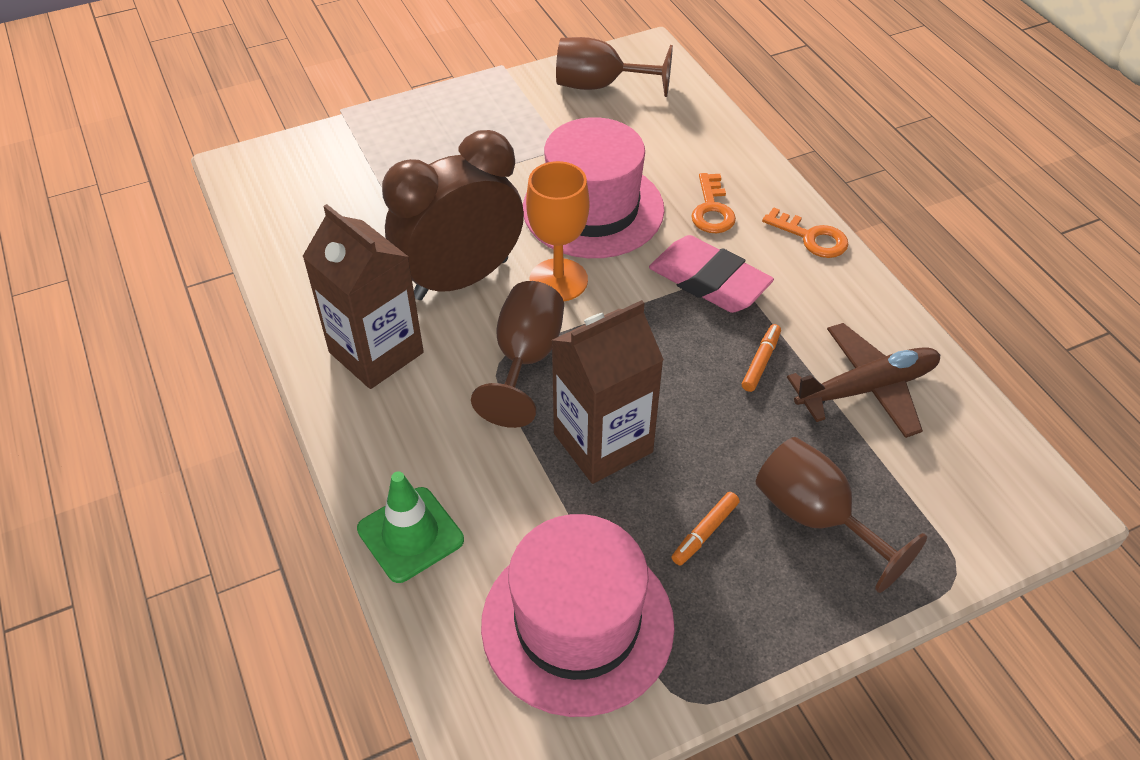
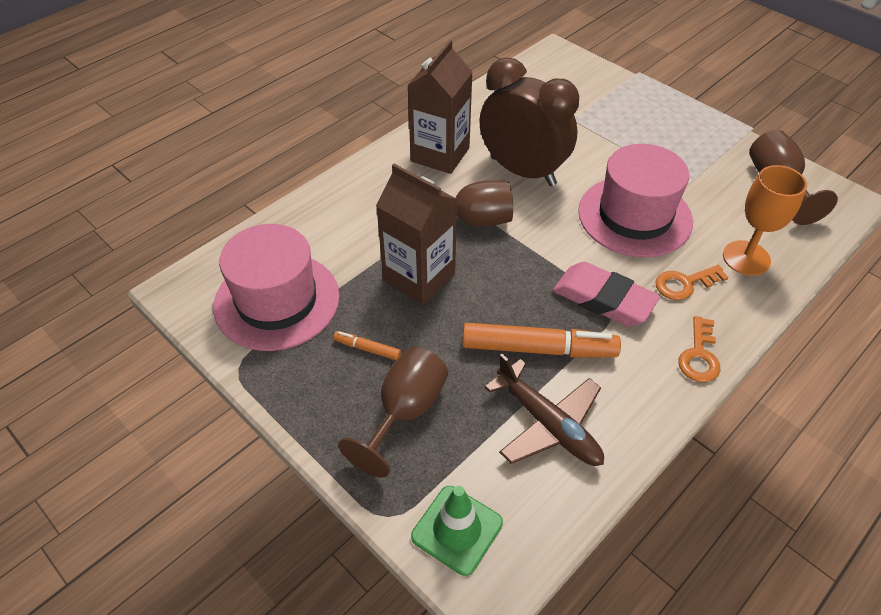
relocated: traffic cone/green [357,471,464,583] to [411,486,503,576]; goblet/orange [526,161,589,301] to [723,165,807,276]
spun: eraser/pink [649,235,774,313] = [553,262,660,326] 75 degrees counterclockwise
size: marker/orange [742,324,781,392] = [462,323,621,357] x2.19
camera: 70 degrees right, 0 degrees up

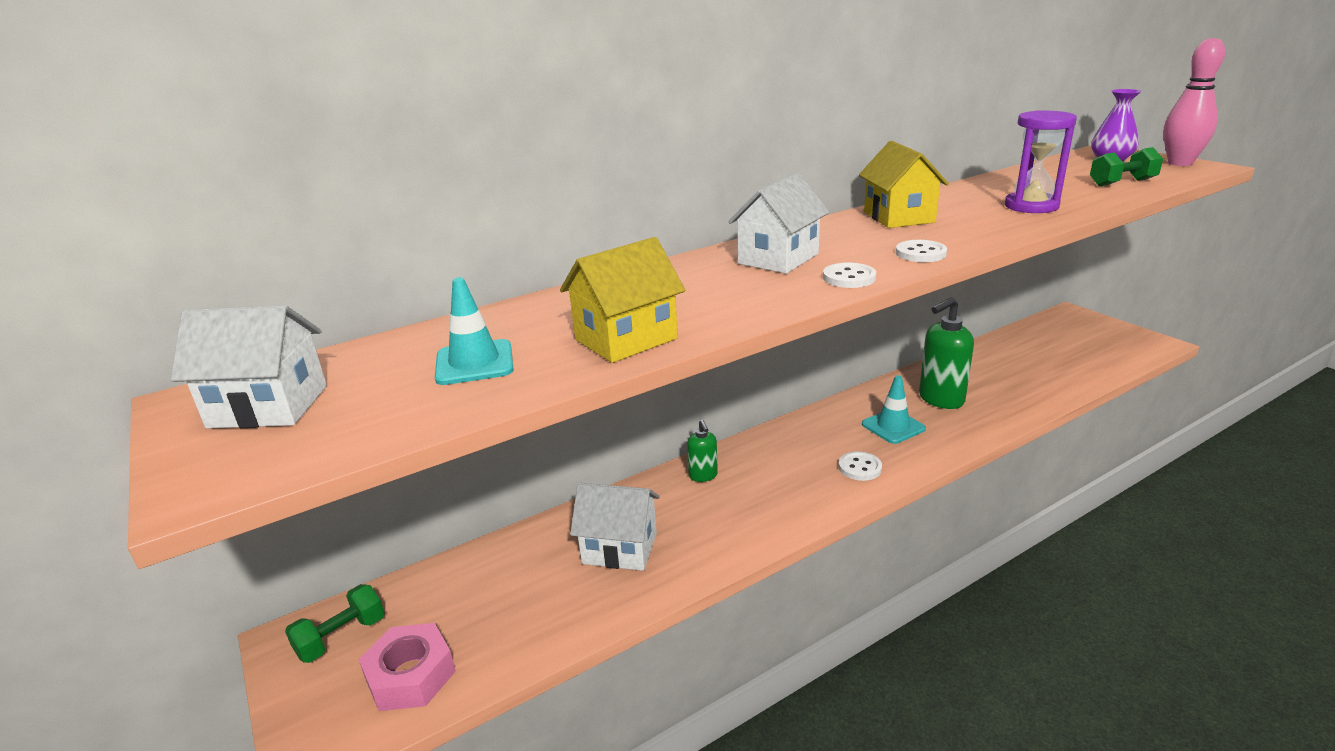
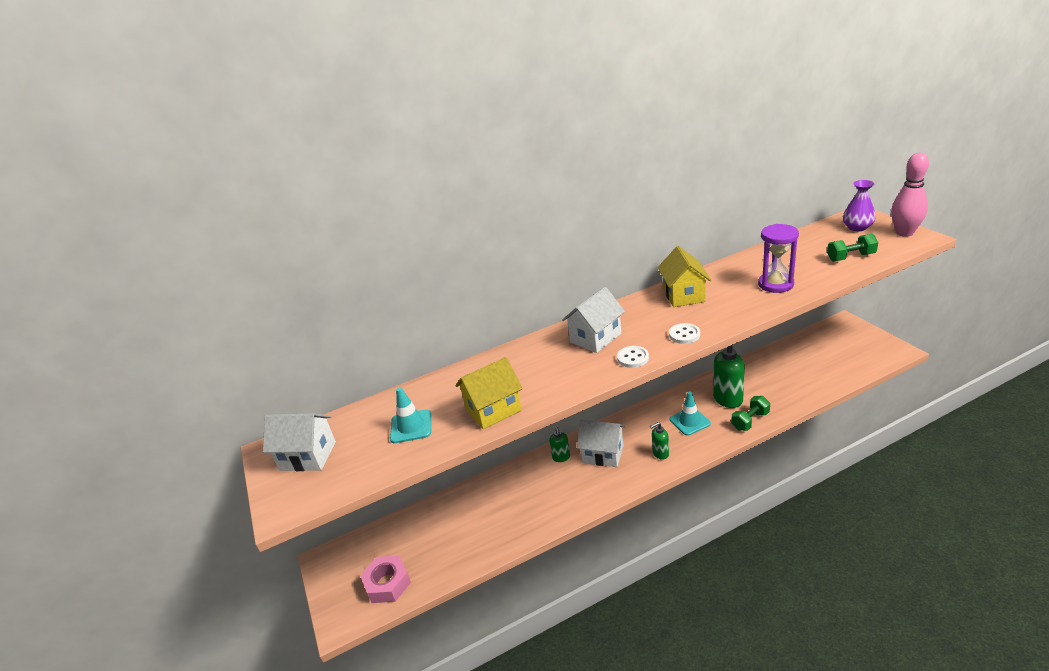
relocated: house/white [570,483,660,571] to [577,420,625,467]; dumbbell/green [285,584,385,663] to [731,396,770,431]
exchanged: button/white [838,451,882,481] to soap dispenser/green [650,422,669,460]
camera: 10 degrees right, 5 degrees up

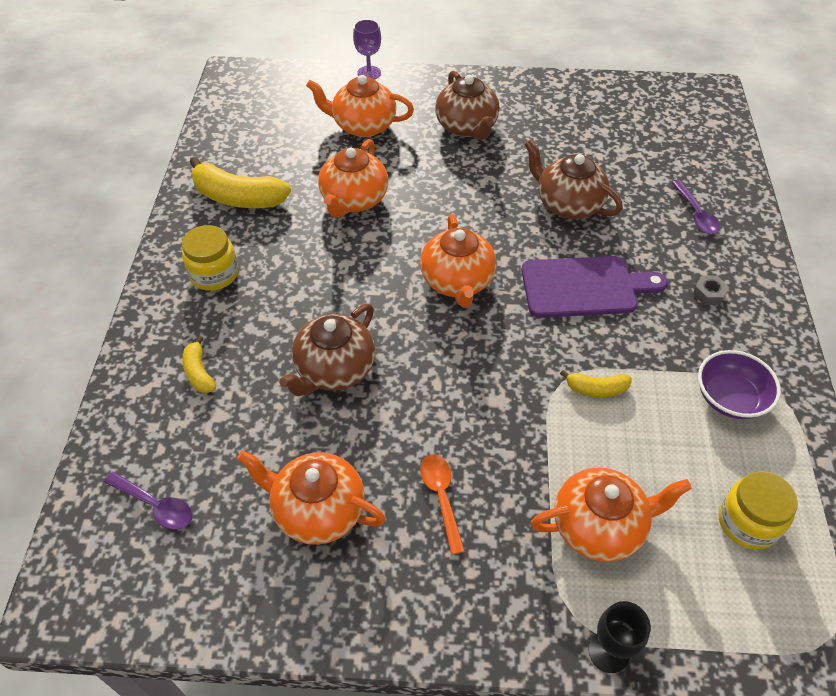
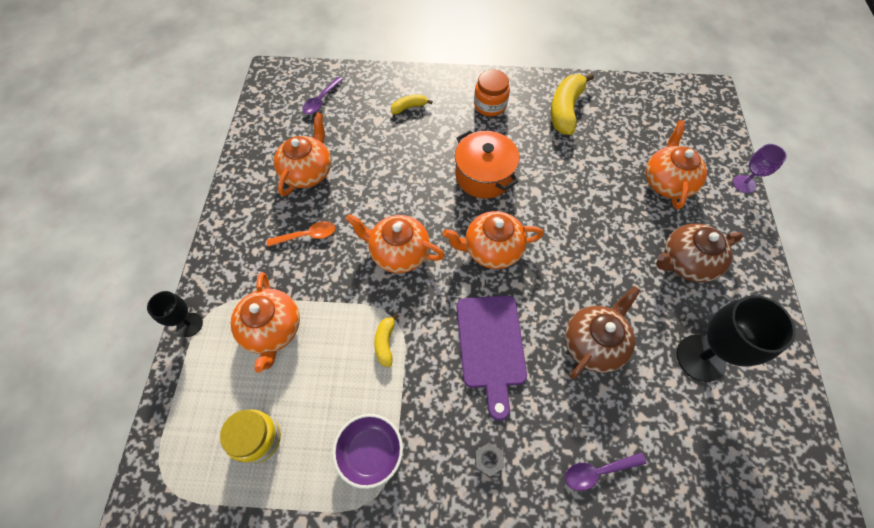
missing: teapot/brown [279,304,375,396]
appeared: pot/orange [455,130,519,199]; goblet/black [677,295,796,382]
relocated: teapot/orange [318,139,388,218] to [346,214,445,273]
colour: jar/yellow [182,225,238,291] to jar/orange [474,70,510,116]
camera: 90 degrees right, 10 degrees up

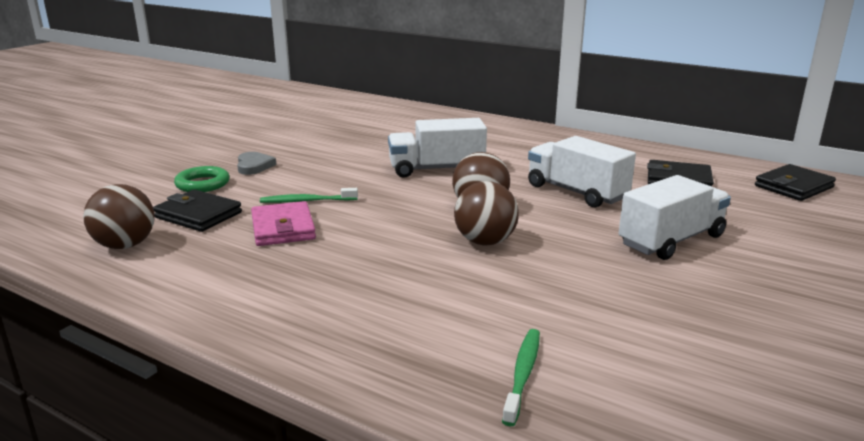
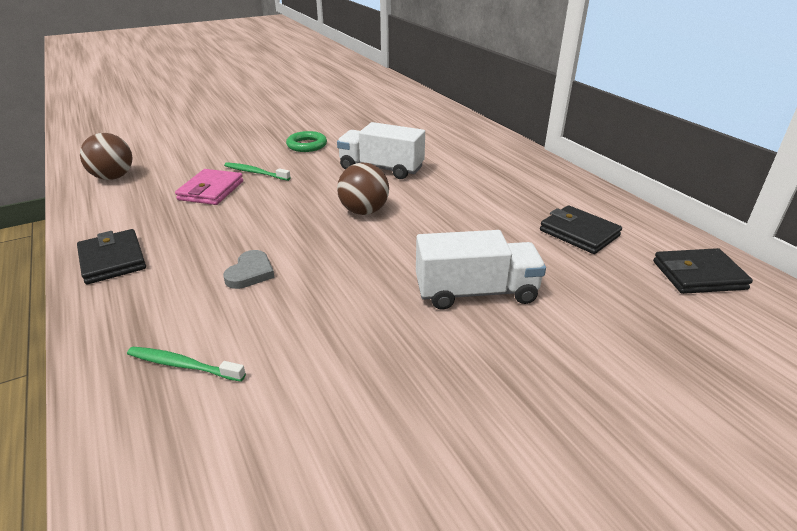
missing: ball/brown [454,181,519,245]; truck/white [528,136,636,208]
relocated: wallet/black [153,190,242,232] to [77,229,146,284]; heart/grey [237,152,276,175] to [223,250,275,289]; ring/green [174,166,229,192] to [286,131,327,152]
spun: toothbrush/green [502,329,540,427] = [127,347,246,382] 120 degrees counterclockwise
camera: 30 degrees right, 10 degrees up

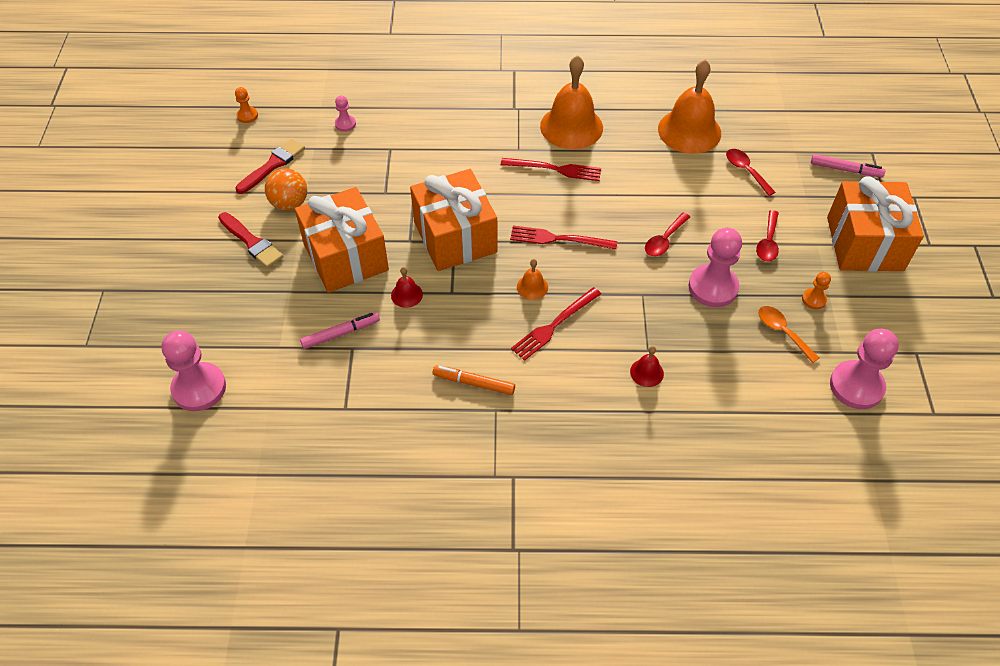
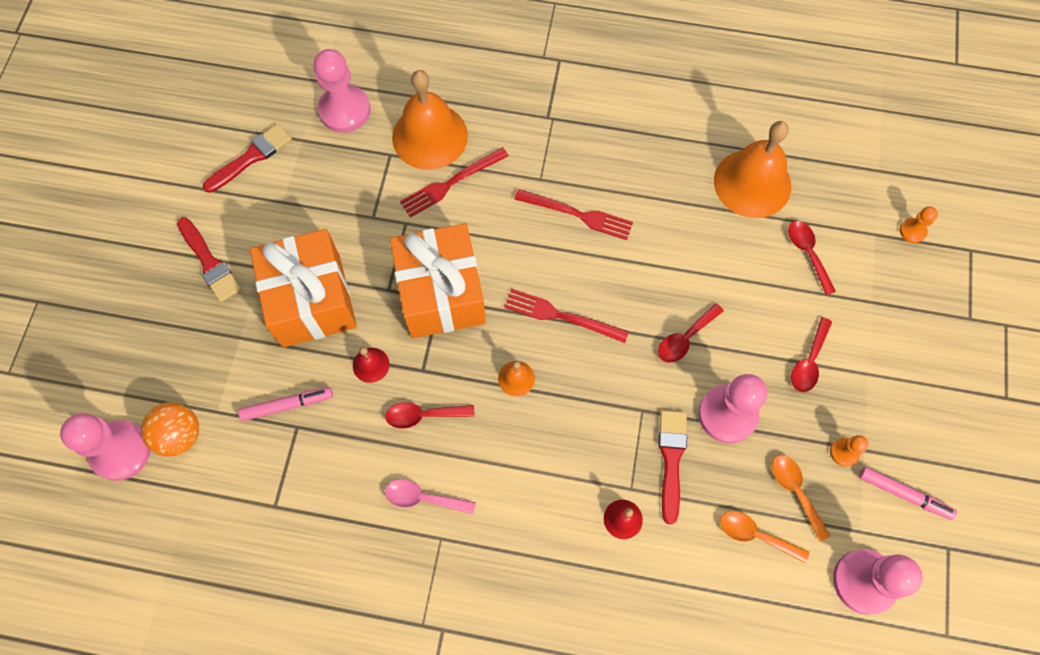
missing: gift/orange [827,176,924,272]
appeared: spoon/red [385,402,474,429]; brush/red [659,410,687,524]; spoon/orange [720,511,809,563]
relocated: ball/orange [265,168,307,210] to [141,402,199,457]; bell/orange [540,55,603,149] to [392,70,468,170]; fork/red [511,287,601,361] to [400,147,509,218]; marker/pink [811,154,885,177] to [859,467,957,520]; pawn/orange [235,87,258,123] to [900,206,938,243]
exchanged: marker/orange [433,365,515,395] to spoon/pink [385,479,476,515]
size: pawn/pink [335,95,356,132] = [314,49,371,133] x2.07
camera: 10 degrees right, 15 degrees up

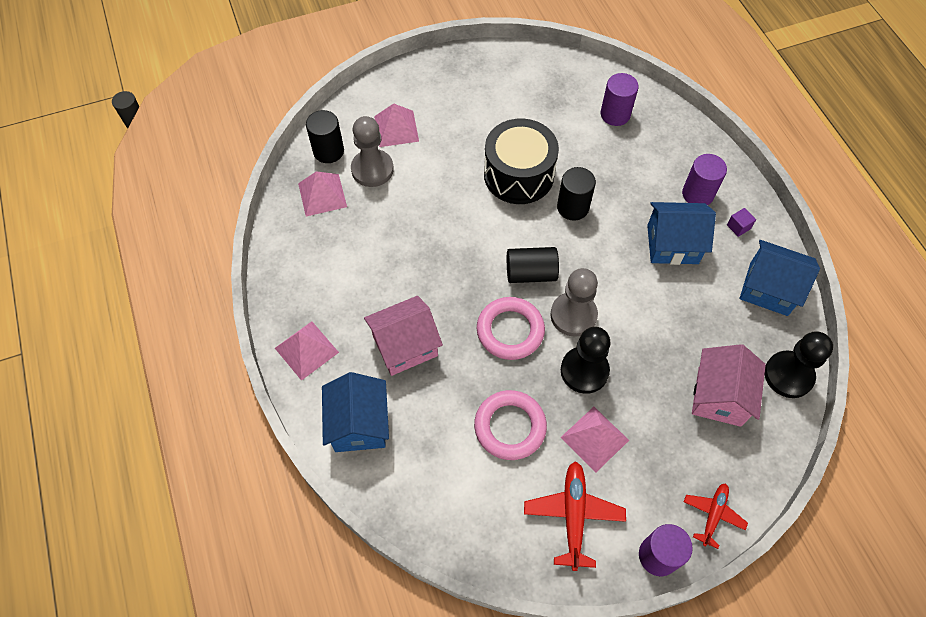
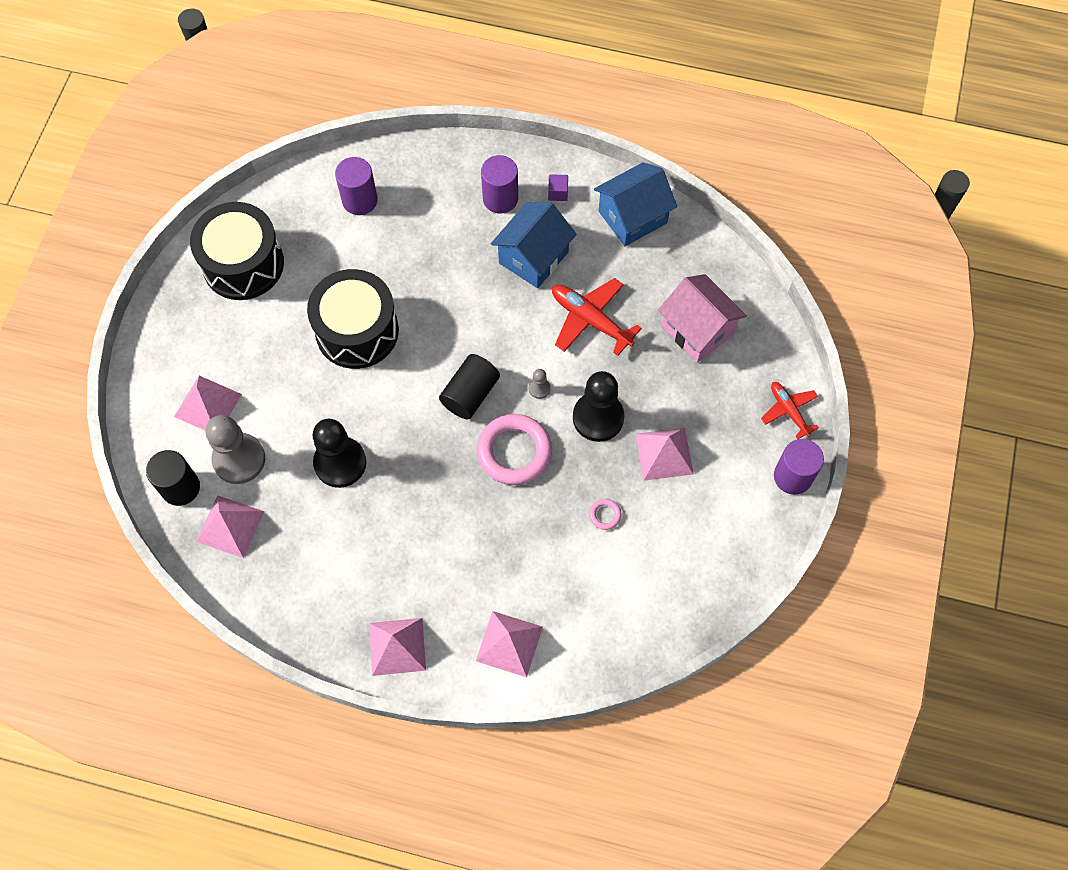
missing: house/pink [364,296,443,376]; cylinder/black [557,167,596,221]
appeared: drum/black [190,202,284,300]
relocated: pawn/black [765,331,833,398] to [313,419,366,488]; plane/red [524,461,626,571] to [552,278,642,356]
exchanged: house/blue [322,372,389,452] to pyramid/pink [476,611,543,677]
size: pawn/grey [551,268,598,337] = [529,369,551,399] x0.43; ring/pink [474,390,547,460] = [589,499,622,530] x0.42
camera: 55 degrees left, 5 degrees up

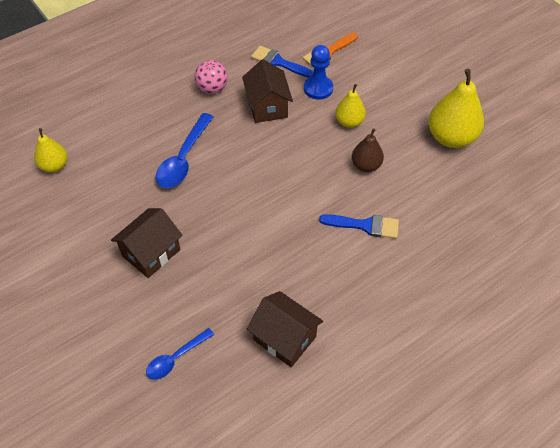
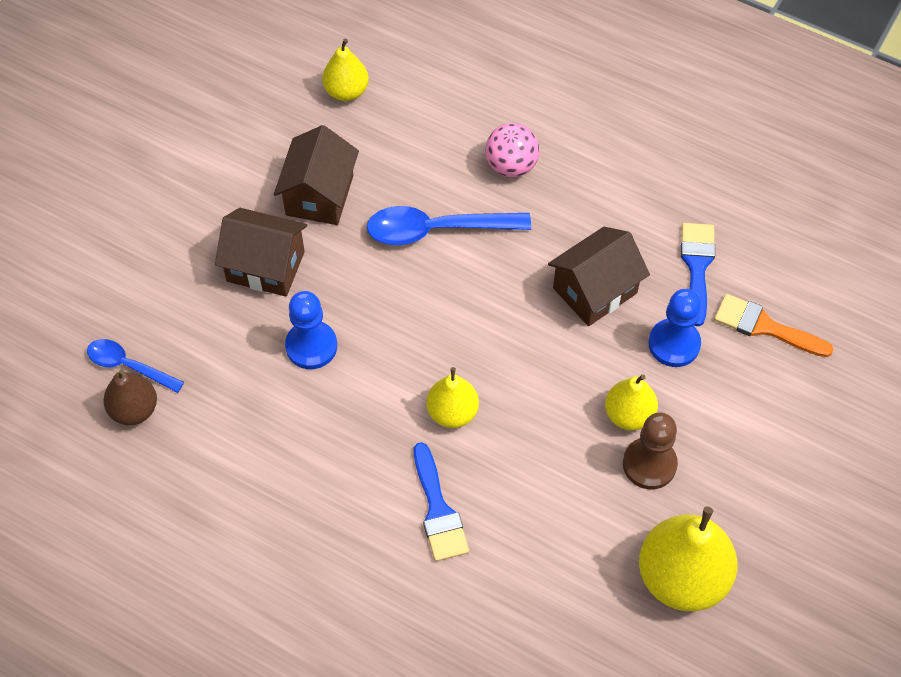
appeared: pawn/blue [285,291,337,369]; pear/yellow [427,367,479,428]; pawn/brown [623,412,678,489]
relocated: pear/brown [352,128,384,172] to [103,369,157,425]; house/brown [247,291,323,367] to [274,125,359,225]; ball/pink [194,60,228,94] to [485,123,540,177]
camera: 65 degrees right, 5 degrees up

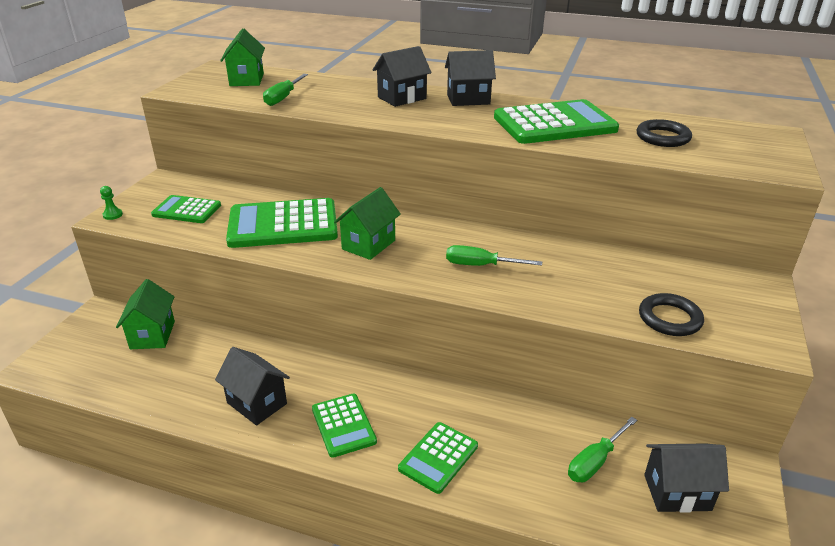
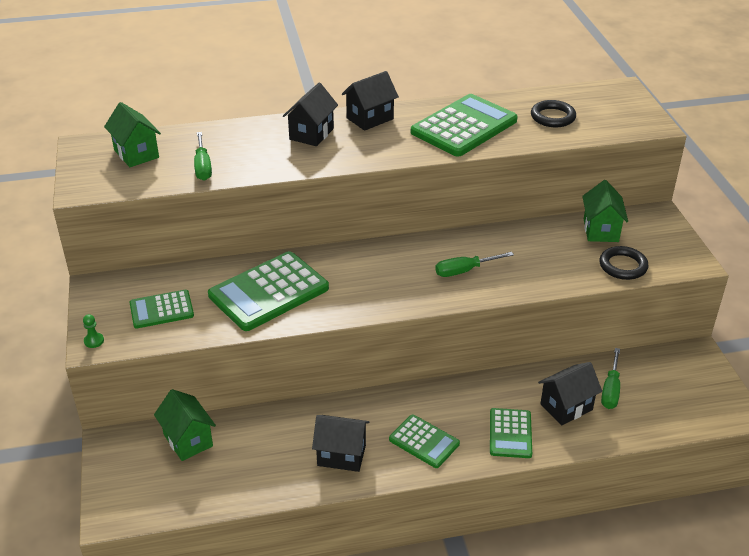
relocated: house/black [644,443,729,513] to [538,362,602,425]; house/green [334,187,401,260] to [582,180,628,242]
camera: 30 degrees left, 5 degrees up

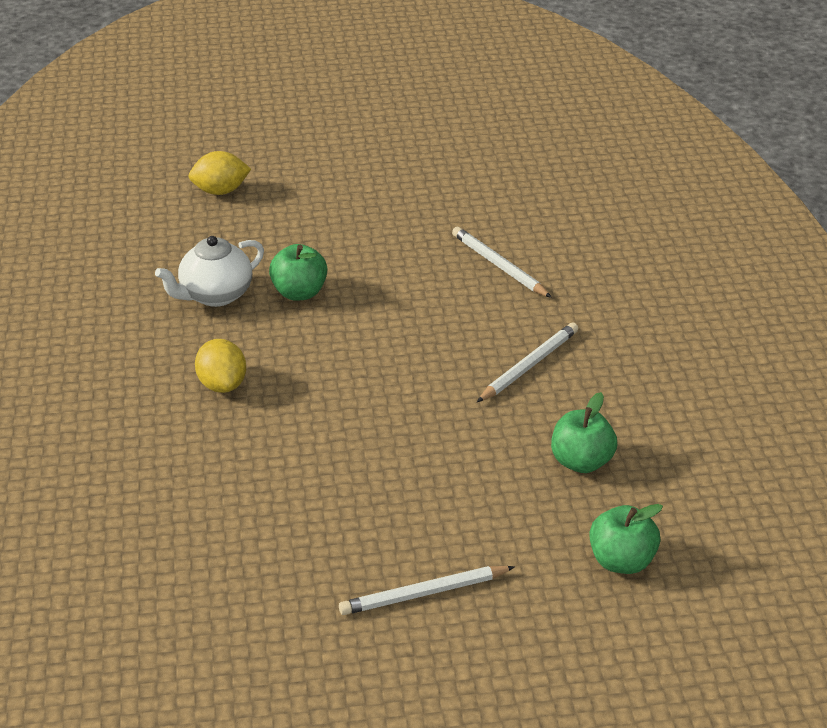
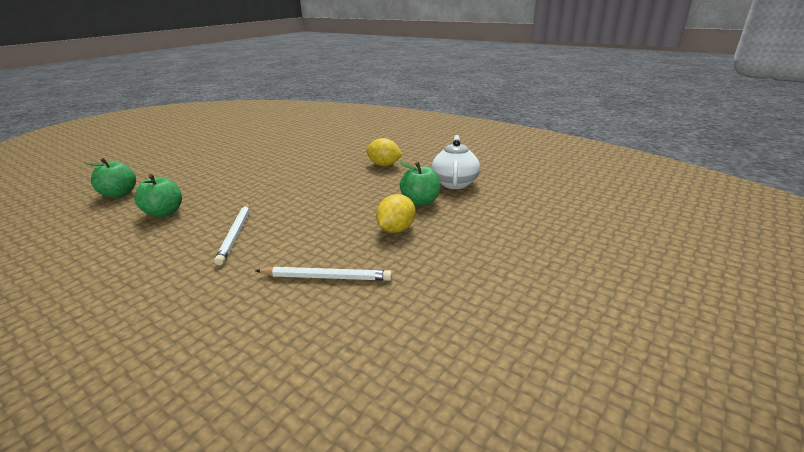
missing: pencil/white [339,566,514,615]
relocated: lemon/yellow [188,151,251,195] to [376,194,416,233]
camera: 135 degrees right, 10 degrees down

